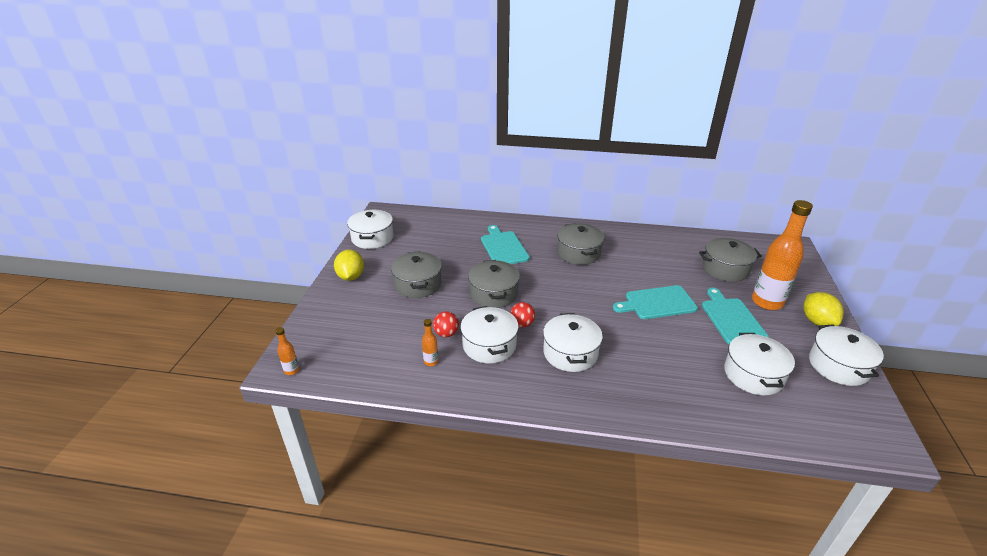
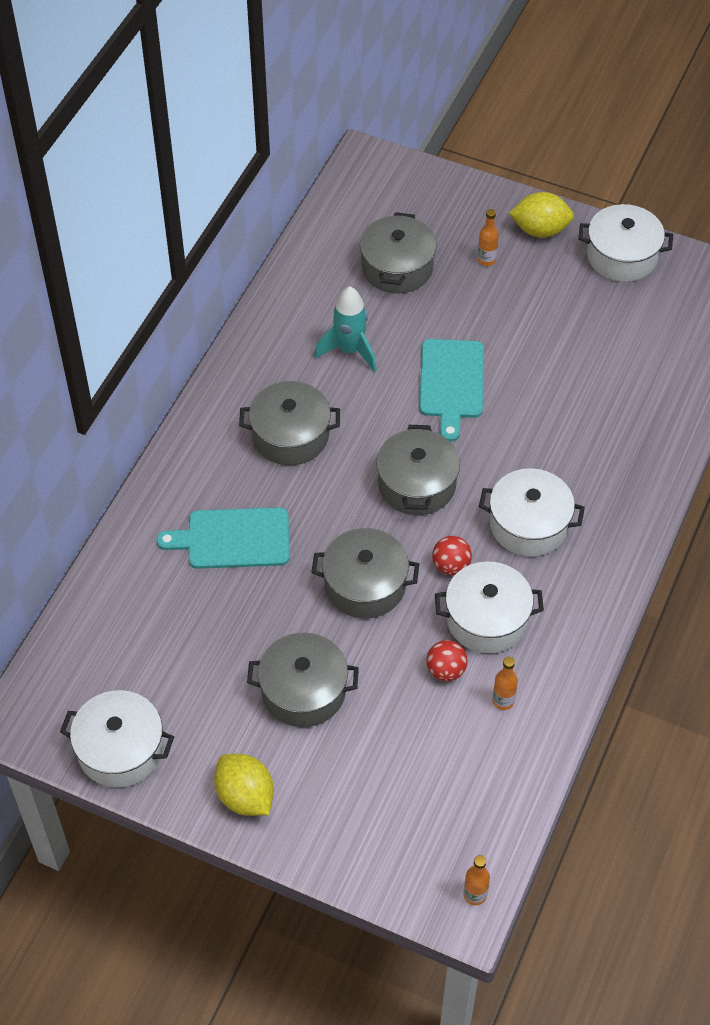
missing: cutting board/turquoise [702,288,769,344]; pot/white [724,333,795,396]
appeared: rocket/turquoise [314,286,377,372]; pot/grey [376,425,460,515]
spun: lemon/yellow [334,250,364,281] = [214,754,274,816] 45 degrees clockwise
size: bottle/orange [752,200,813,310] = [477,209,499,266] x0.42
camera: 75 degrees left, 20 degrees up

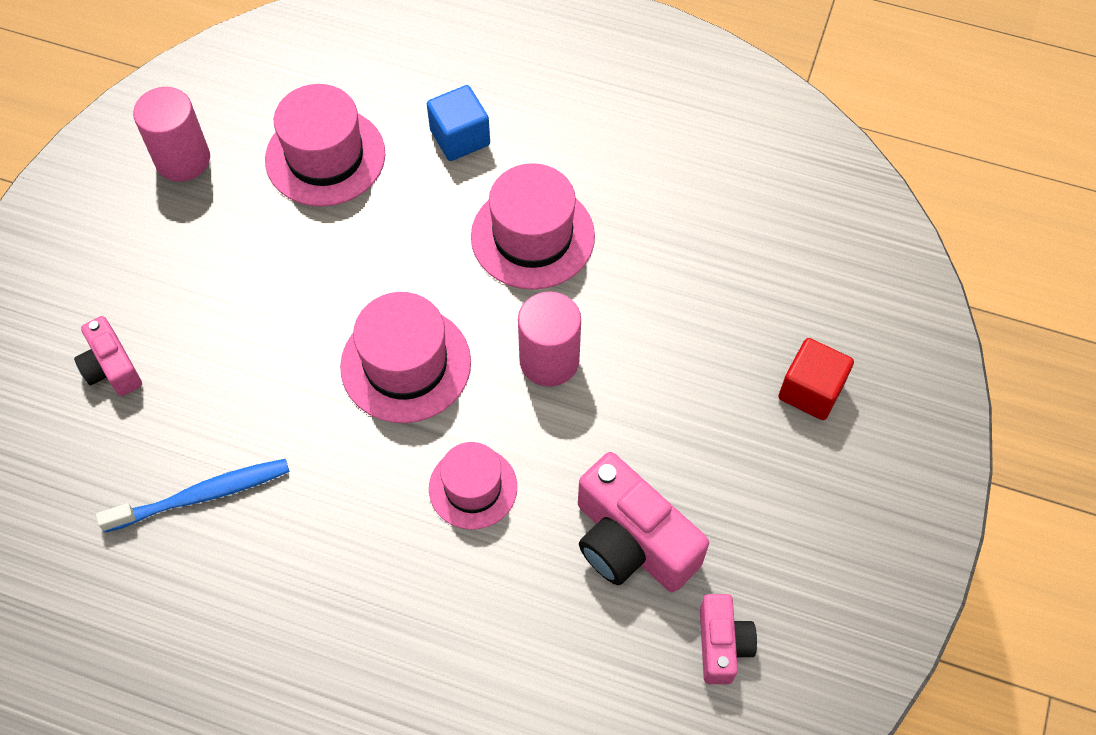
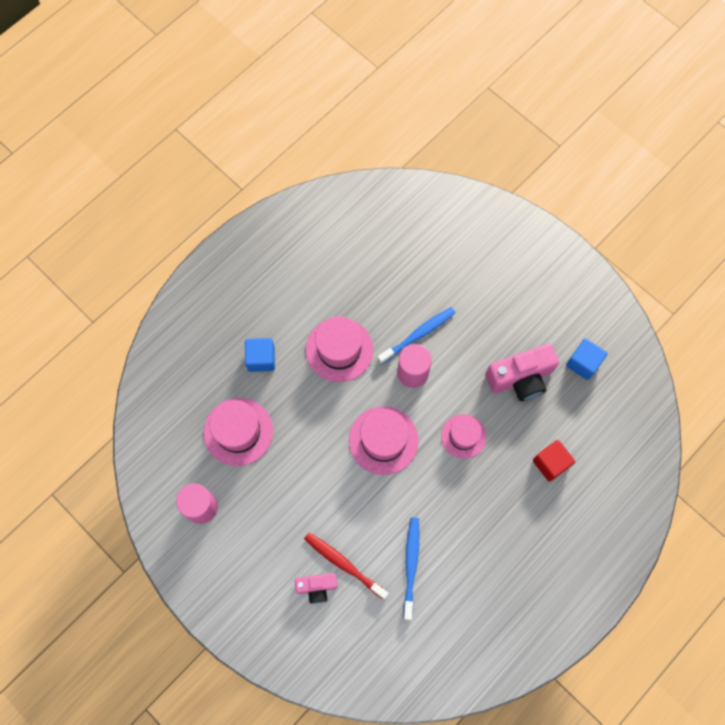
appeared: toothbrush/red [304,533,389,600]; toothbrush/blue [377,307,456,364]
relocated: cube/red [778,338,854,420] to [533,440,575,482]
exchanged: camera/pink [700,594,757,684] to cube/blue [566,339,607,380]
camera: 65 degrees left, 10 degrees up

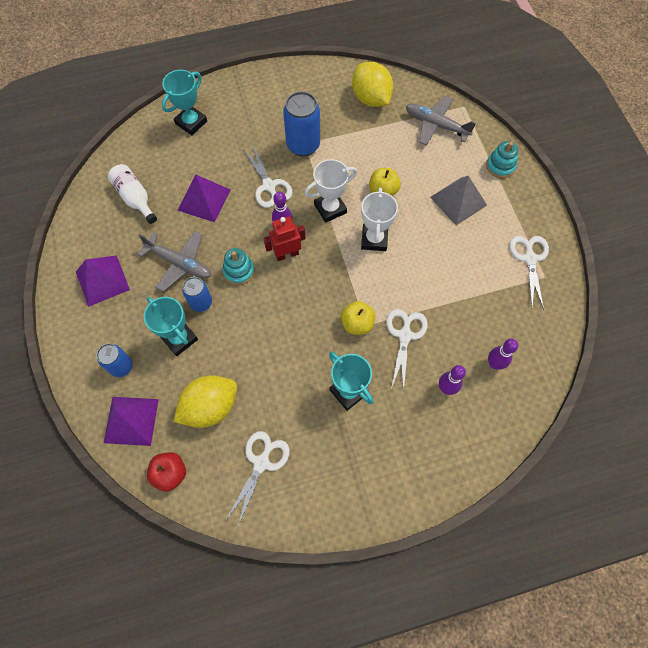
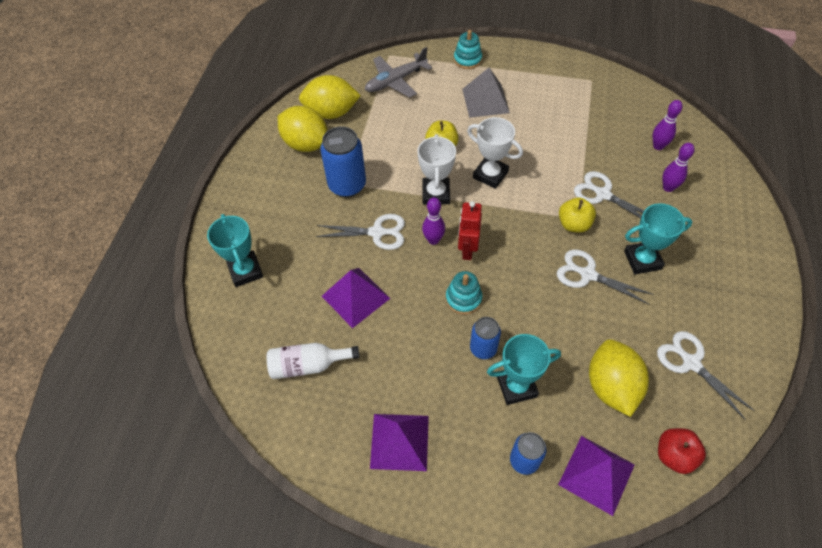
missing: plane/grey [137,231,211,292]
appeared: lemon/yellow [278,106,328,152]
relocated: scissors/white [510,236,549,309] to [557,249,653,304]
camera: 60 degrees left, 10 degrees down

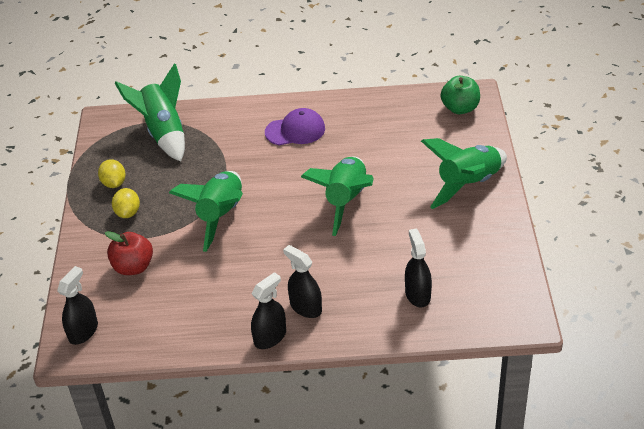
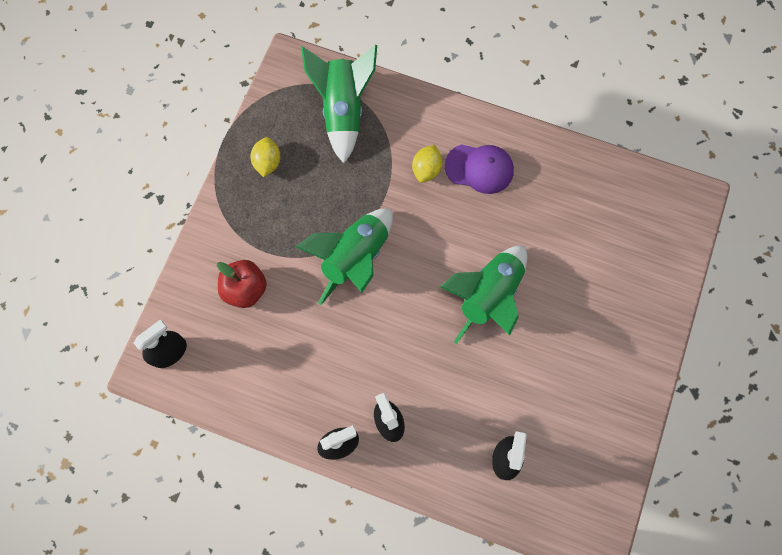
missing: rocket/green [421,138,507,209]; apple/green [441,76,480,114]
relocated: lemon/yellow [112,188,140,218] to [412,145,442,183]
camera: 20 degrees right, 30 degrees up

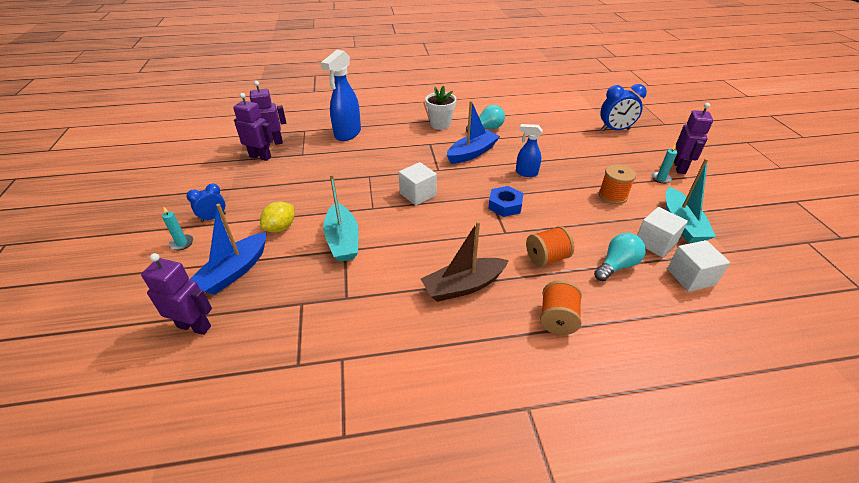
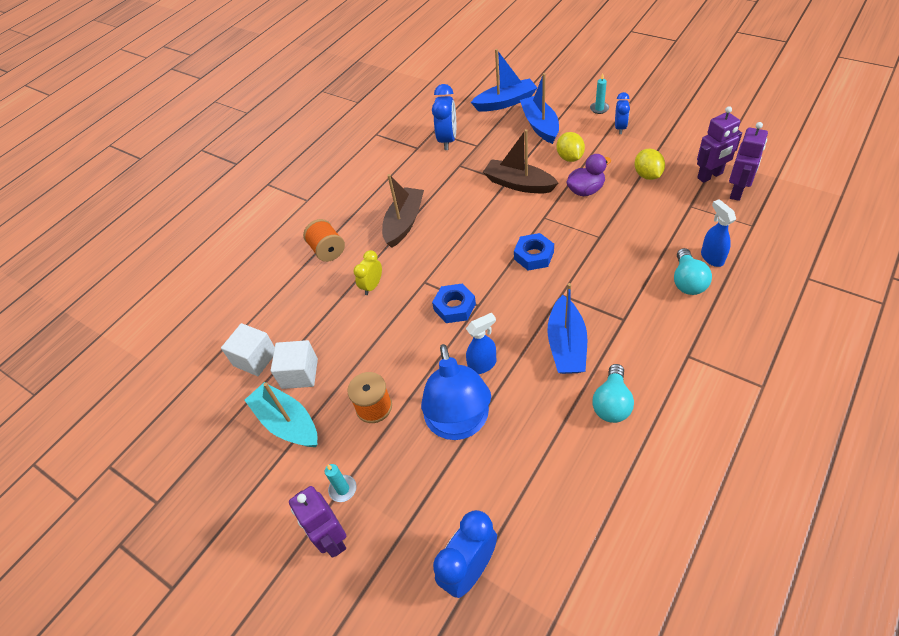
missing: flower pot/white [425,86,456,130]
appeared: lamp/blue [421,344,491,440]; clock/blue [432,84,456,150]; duck/purple [566,154,611,196]; lemon/yellow [635,149,665,180]
relocated: light bulb/turquoise [594,233,646,281] to [674,248,712,295]
exchanged: spool/orange [526,226,574,267] to clock/yellow [353,250,382,295]; robot/purple [141,253,212,335] to boat/blue [471,49,537,112]; cube/white [399,162,437,205] to nut/blue [514,233,554,270]
colour: boat/turquoise [323,174,359,262] to boat/brown [483,129,558,193]
size: spray bottle/blue [321,50,361,141] = [701,199,736,267] x0.58
camera: 140 degrees right, 10 degrees up

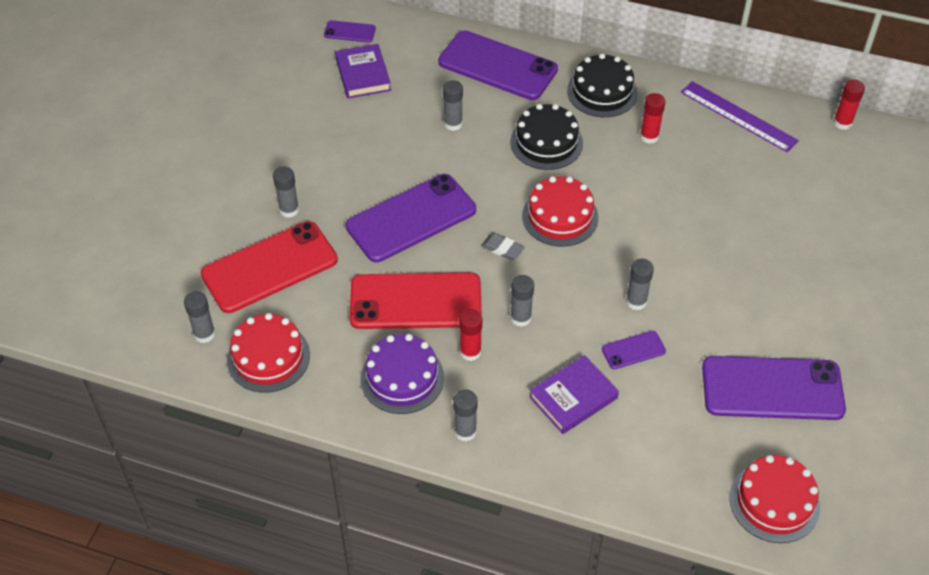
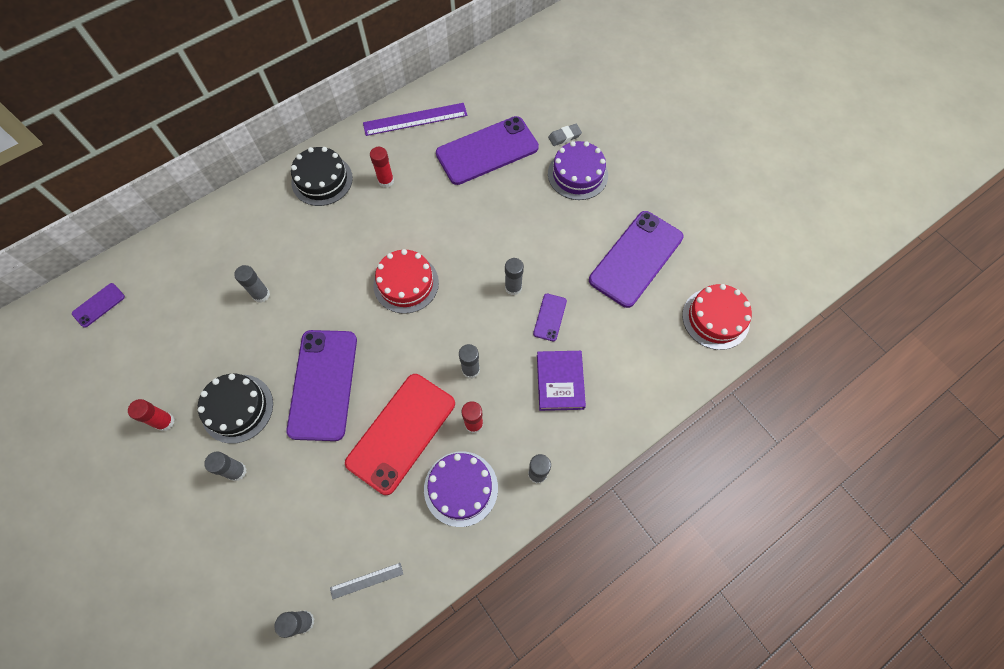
missing: phone/red [201,221,338,313]; book/purple [335,44,391,98]
appeared: cake/purple [548,141,608,200]
relocated: glue stick/red [833,79,865,130] to [128,399,175,431]; cake/black [510,104,583,170] to [198,374,273,444]; phone/purple [438,30,558,100] to [436,116,539,185]; eraser/grey [481,233,525,260] to [548,124,582,146]
exchanged: cake/red [227,313,310,393] to ruler/grey [330,563,403,600]
camera: 55 degrees left, 15 degrees up

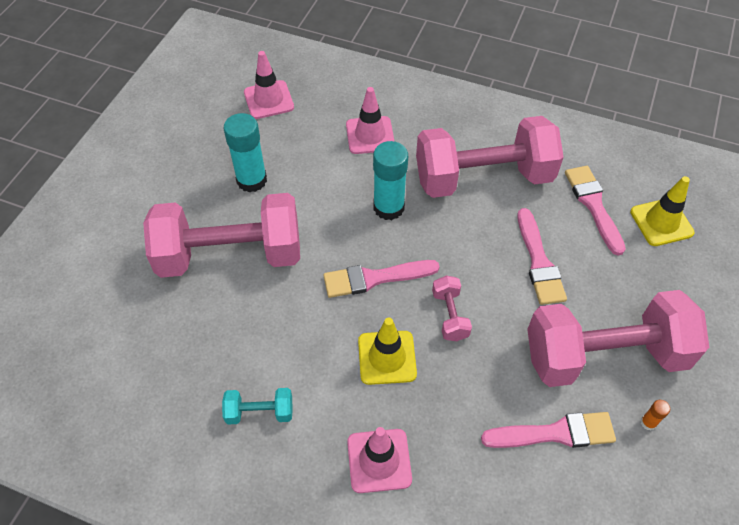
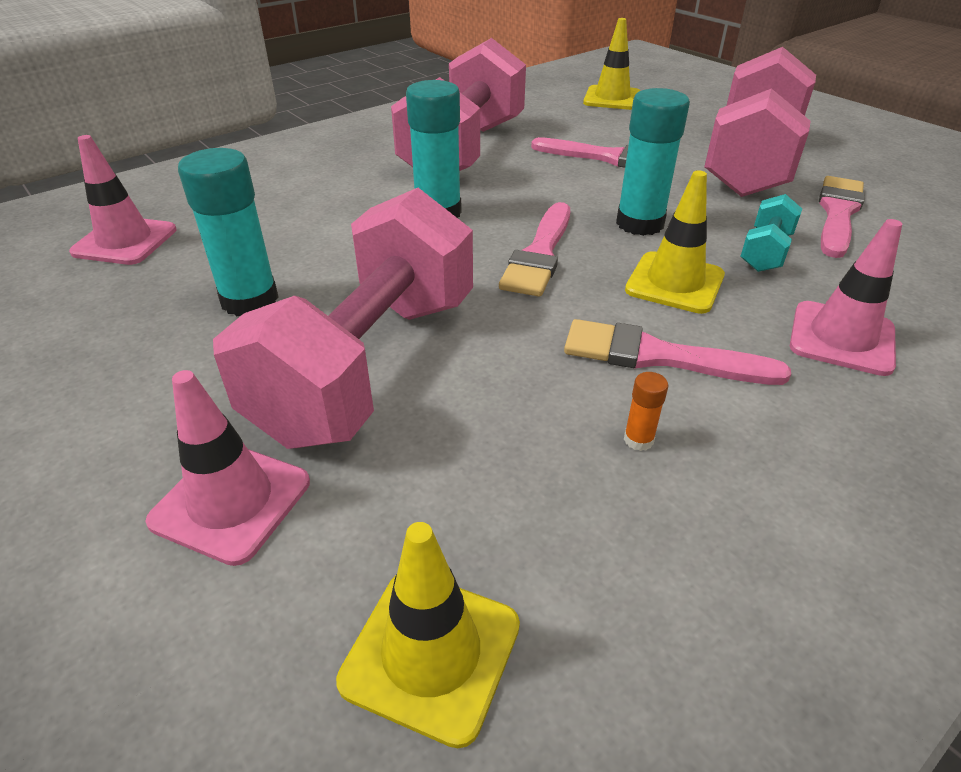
appeared: traffic cone/yellow [336,522,520,748]
relocated: traffic cone/pink [346,87,394,154] to [145,370,310,566]; brush/pink [565,166,626,255] to [564,319,791,385]; glue stick/orange [640,400,670,430] to [624,372,668,451]; dumbbell/turquoise [222,388,293,424] to [740,194,802,272]
exchanged: dumbbell/pink [432,275,472,341] to glue stick/turquoise [616,88,690,236]
camera: 60 degrees left, 15 degrees down

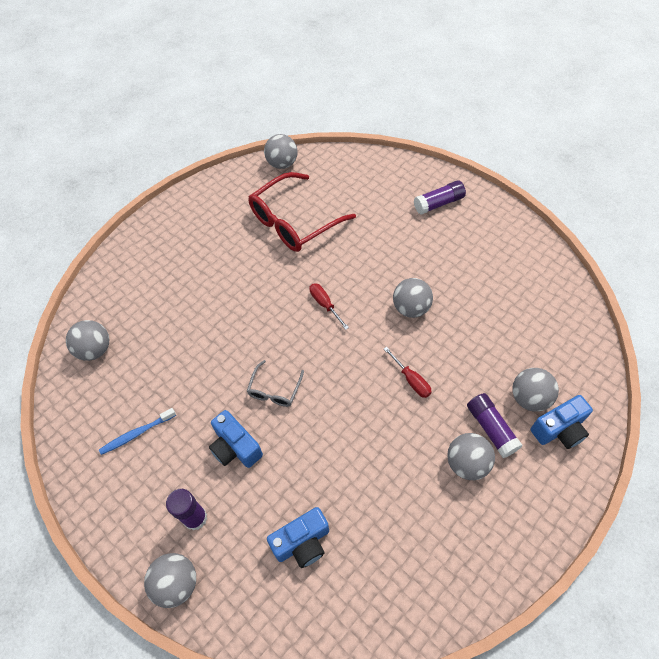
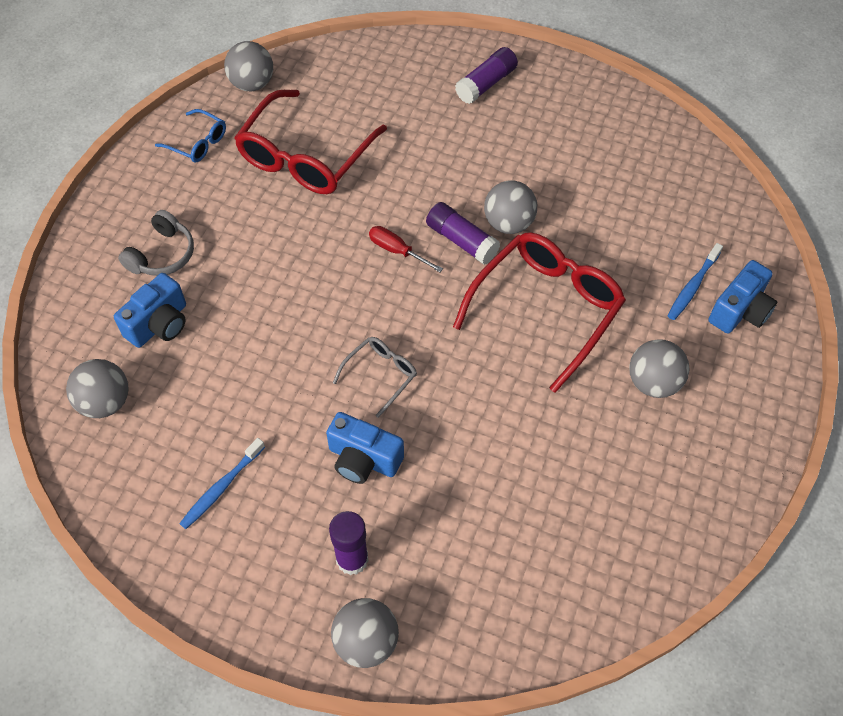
appeared: headphones/grey [118,210,194,276]; glasses/blue [155,109,226,162]
relocated: camera/blue [267,507,329,568] to [114,273,186,348]; glue stick/purple [467,393,523,458] to [426,202,500,265]
exchanged: screwdriver/red [384,347,432,398] to glasses/red [453,232,626,393]; ball/grey [512,368,559,412] to toothbrush/blue [668,243,723,320]
spun: glasses/grey [247,360,304,407] = [333,337,417,418] 135 degrees counterclockwise
camera: 25 degrees left, 0 degrees up

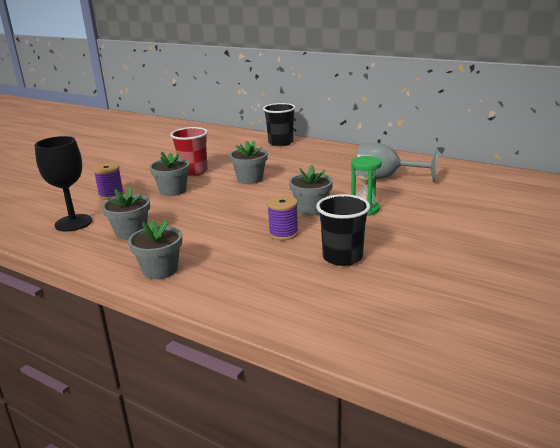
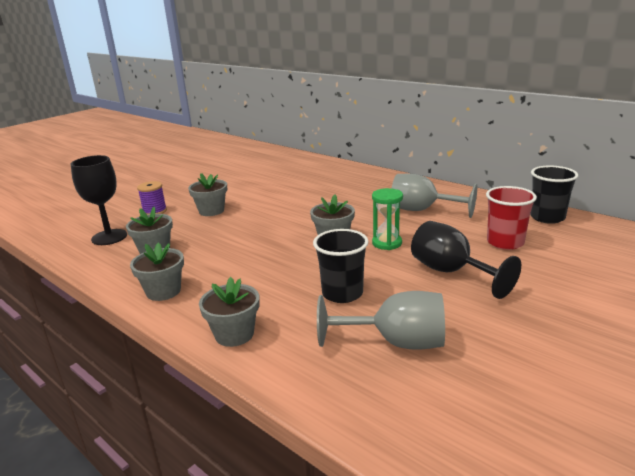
missing: spool/purple [267,196,298,240]
appeared: goblet/grey [317,291,445,350]; goblet/black [411,221,521,299]
relocated: flower pot/grey [229,141,268,184] to [199,277,259,347]; cup/red [170,127,208,176] to [486,186,537,250]; cup/black [263,103,296,146] to [530,166,578,224]
camera: 10 degrees right, 0 degrees up

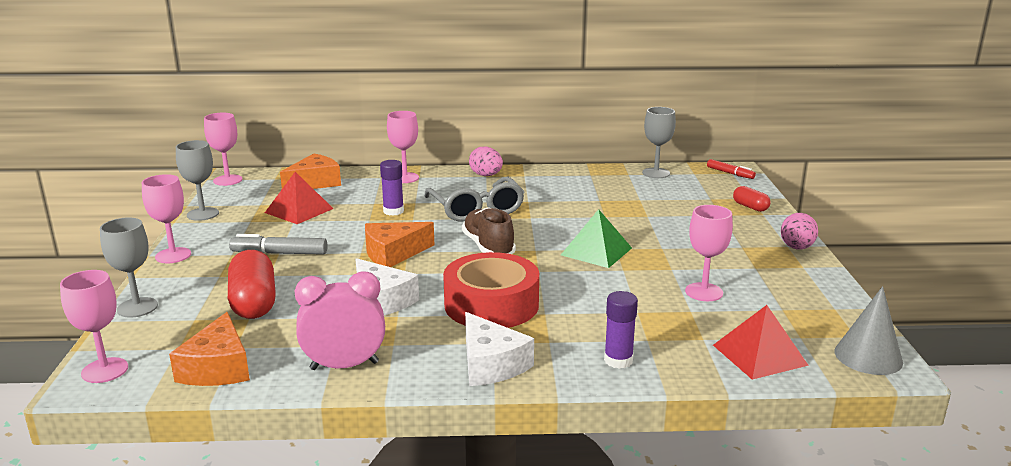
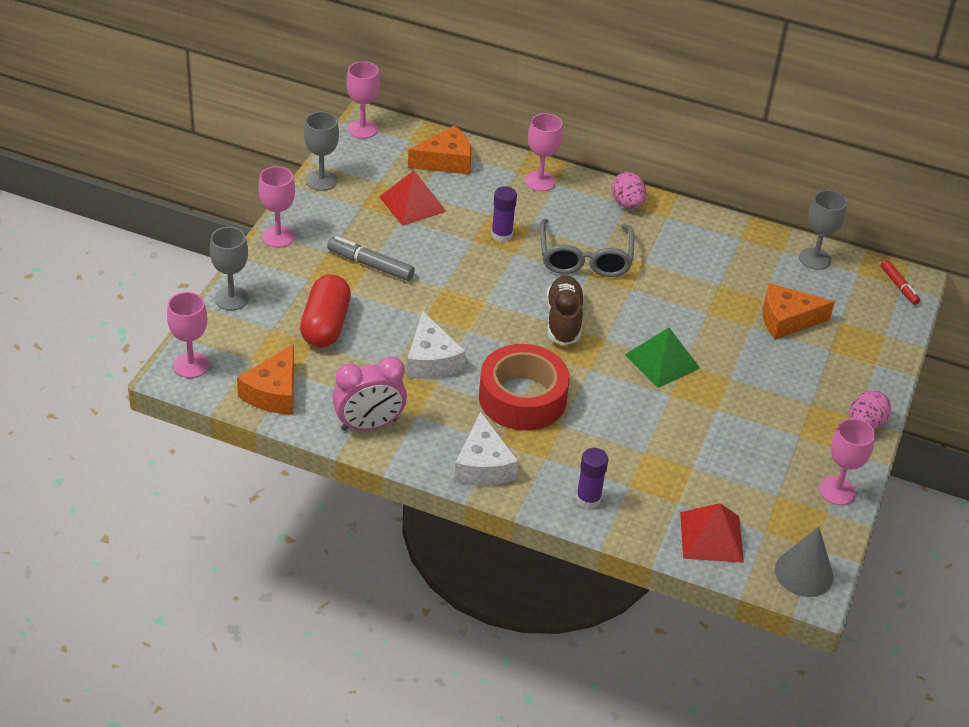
missing: capsule/red [733,186,771,212]
relocated: cheese/orange [365,222,434,267] to [763,283,835,340]; goblet/pink [685,205,733,301] to [819,418,875,505]
spun: clock/pink [295,271,385,370] = [332,356,407,431] 150 degrees clockwise
camera: 20 degrees right, 20 degrees up

